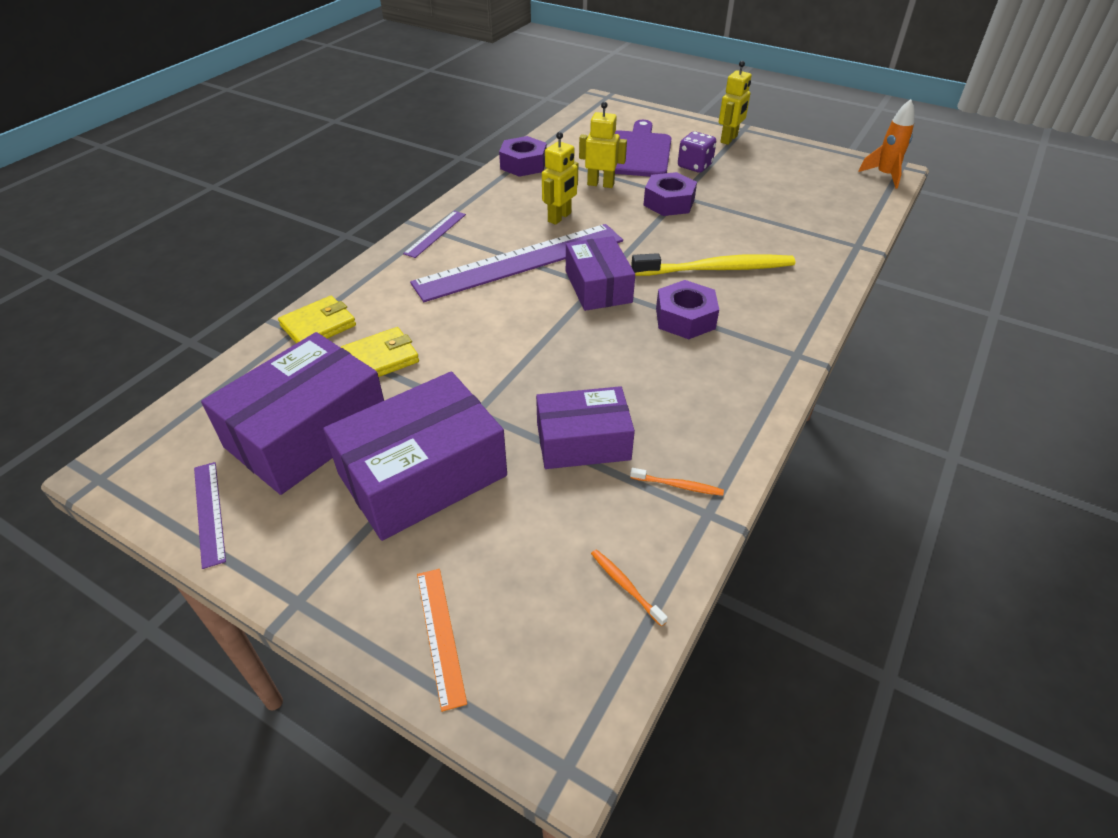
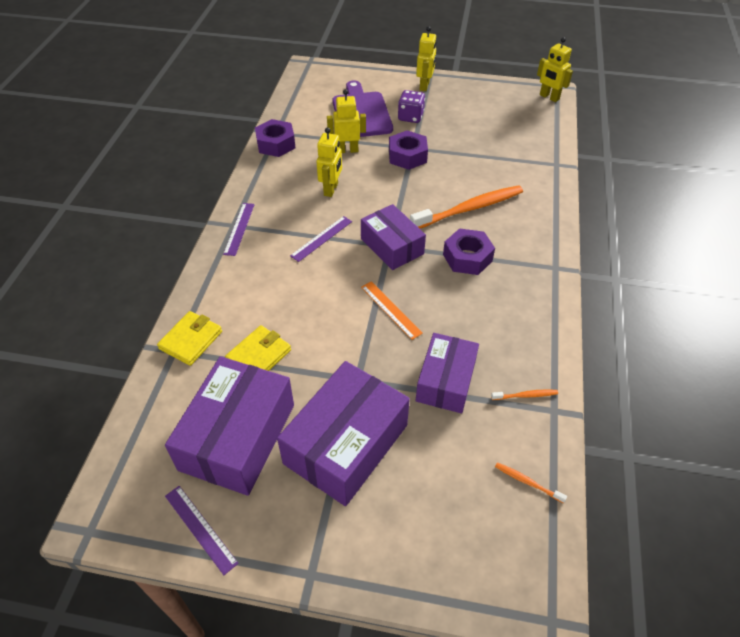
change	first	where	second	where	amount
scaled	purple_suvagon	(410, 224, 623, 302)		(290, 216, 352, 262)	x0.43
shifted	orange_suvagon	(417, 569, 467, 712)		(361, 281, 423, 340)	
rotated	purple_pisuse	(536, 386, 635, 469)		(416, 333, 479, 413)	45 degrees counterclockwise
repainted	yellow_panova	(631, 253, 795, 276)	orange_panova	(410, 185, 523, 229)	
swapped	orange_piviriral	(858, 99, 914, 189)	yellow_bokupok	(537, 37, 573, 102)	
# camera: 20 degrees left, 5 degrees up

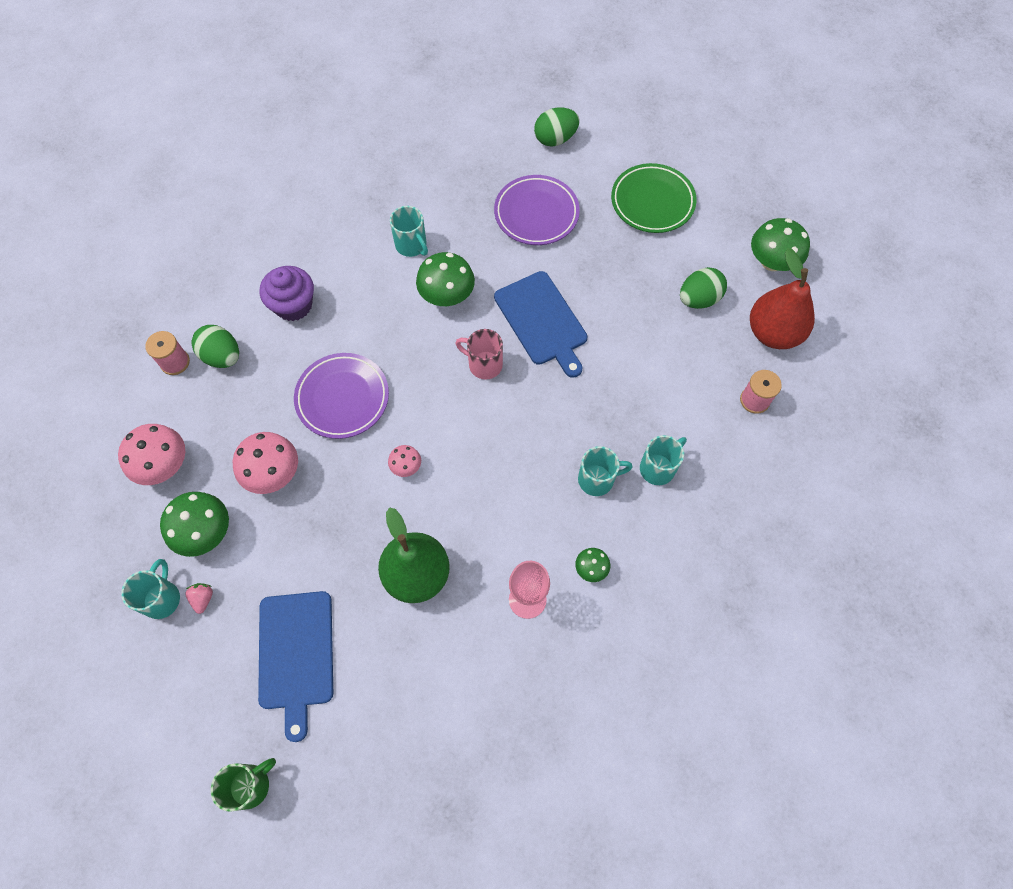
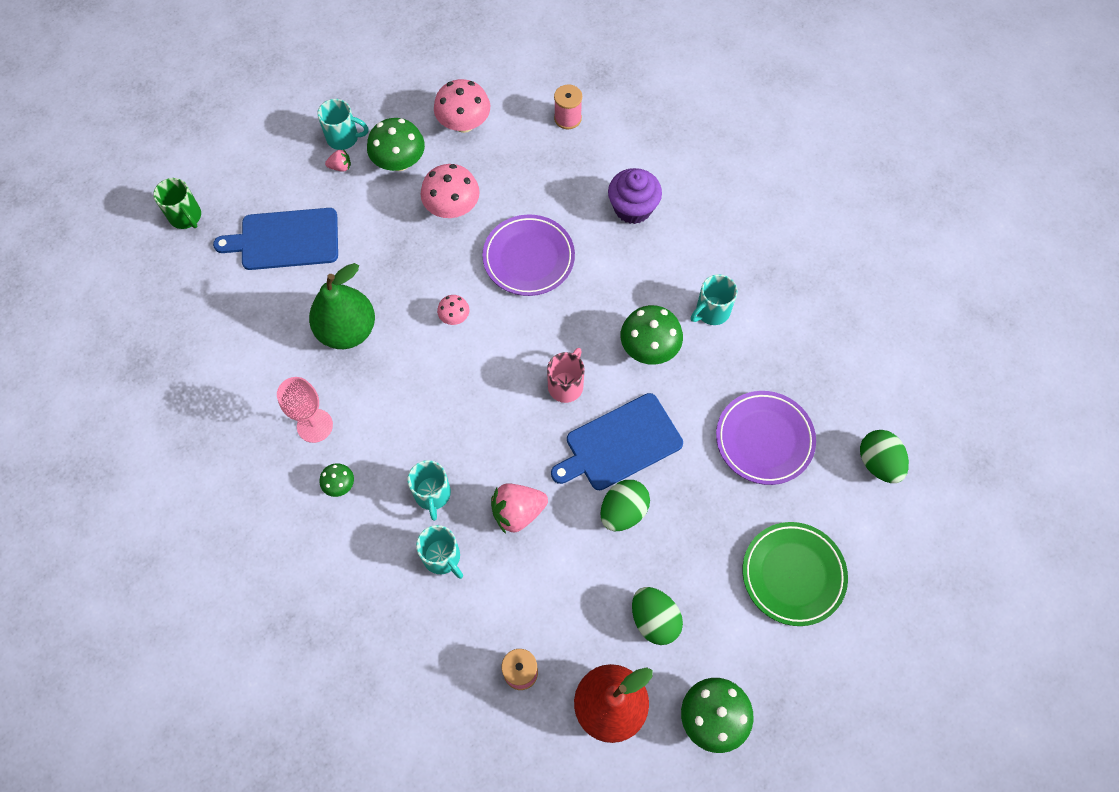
change	first	where	second	where	amount
shifted	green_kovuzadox	(191, 325, 239, 368)		(600, 480, 650, 531)	
new			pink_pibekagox	(491, 483, 548, 534)	
# camera: 90 degrees right, 0 degrees up

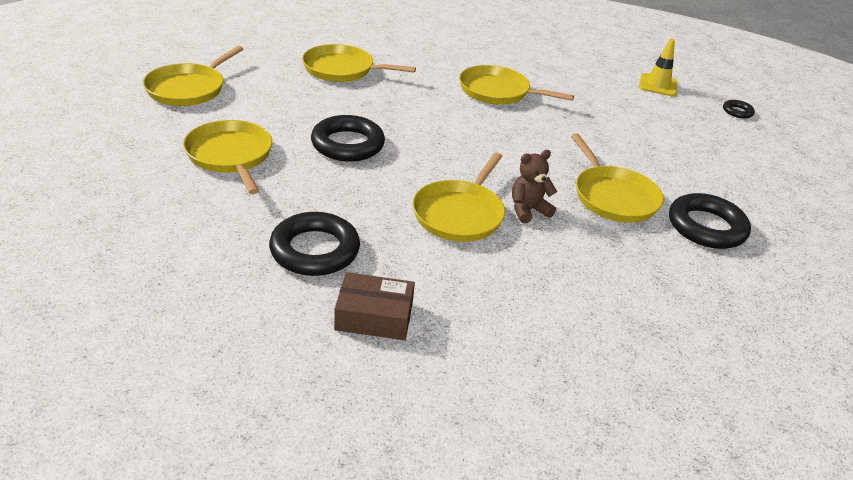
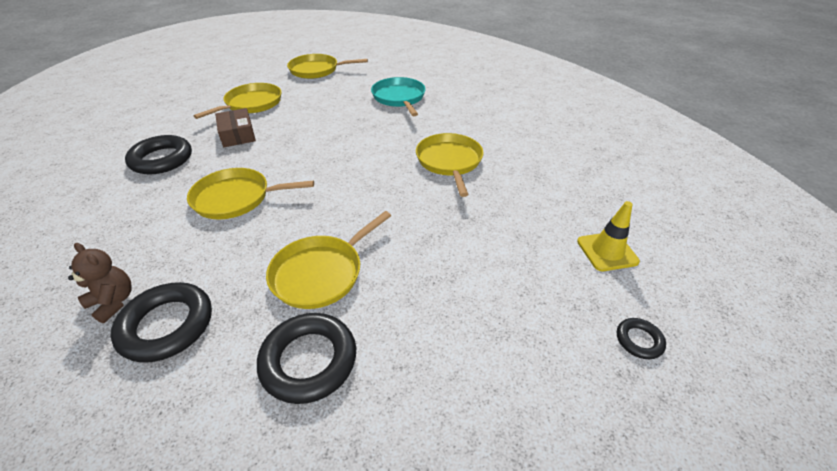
change	first	where	second	where	amount
repainted	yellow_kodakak	(302, 44, 416, 82)	turquoise_kodakak	(371, 77, 426, 116)	
shifted	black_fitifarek	(311, 115, 385, 162)		(110, 282, 212, 363)	
shifted	brown_pisuse	(334, 272, 415, 340)		(215, 108, 256, 147)	
shifted	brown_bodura	(512, 150, 557, 223)		(68, 243, 132, 323)	
# camera: 65 degrees right, 5 degrees up

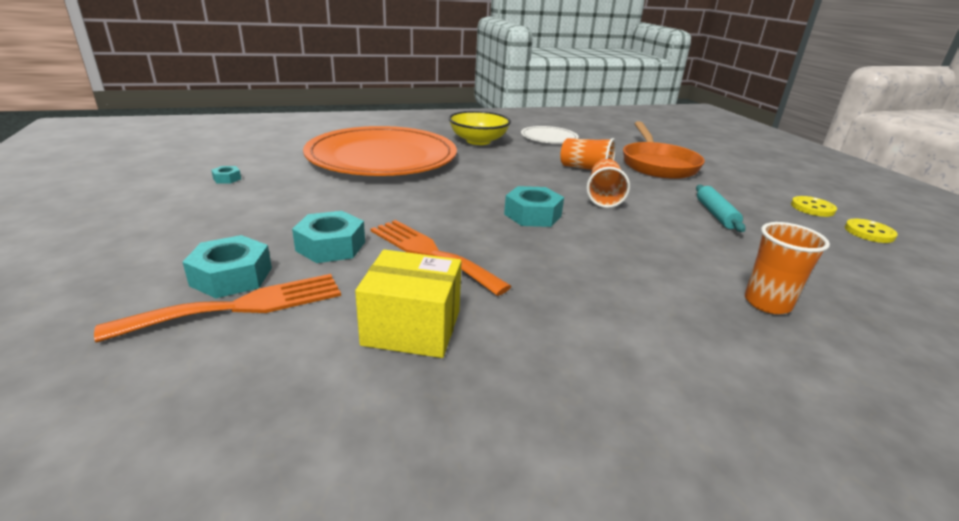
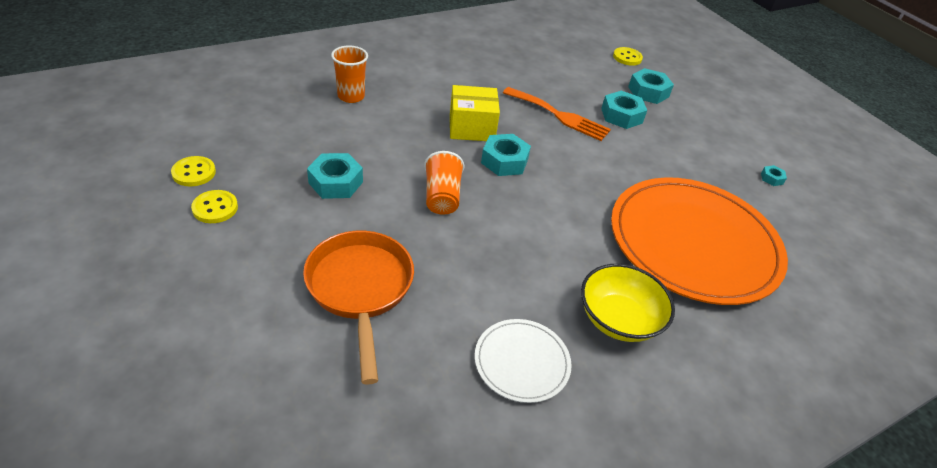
change	first	where	second	where	amount
gone	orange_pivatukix	(94, 274, 341, 343)			
shifted	yellow_pisuse	(355, 250, 462, 358)		(450, 85, 500, 141)	
gone	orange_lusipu	(560, 138, 616, 170)			
swapped	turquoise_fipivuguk	(696, 185, 746, 232)	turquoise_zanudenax	(307, 153, 363, 199)	
new			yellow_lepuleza	(613, 47, 643, 66)	
# camera: 165 degrees right, 15 degrees up

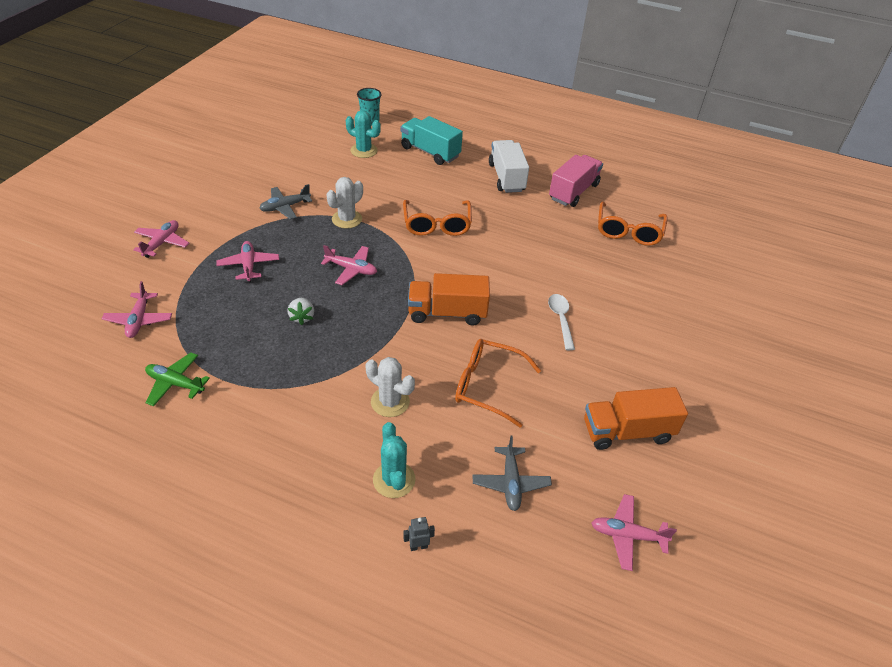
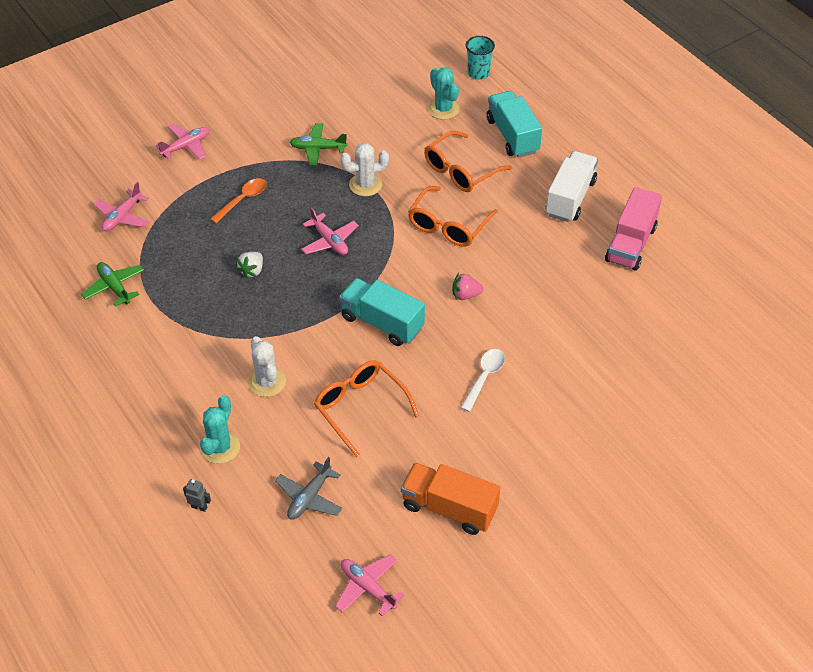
change	first	where	second	where	amount
swapped	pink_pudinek	(216, 241, 279, 282)	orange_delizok	(210, 178, 267, 223)	
repainted	grey_pudinek	(259, 184, 312, 219)	green_pudinek	(290, 123, 347, 166)	
repainted	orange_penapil	(408, 273, 490, 326)	turquoise_penapil	(339, 278, 425, 346)	
rotated	pink_penapil	(549, 155, 603, 207)		(605, 187, 662, 271)	135 degrees clockwise
shifted	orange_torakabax	(598, 202, 668, 246)		(424, 131, 512, 192)	
new			pink_pibekagox	(452, 273, 483, 300)	
# camera: 35 degrees right, 5 degrees up

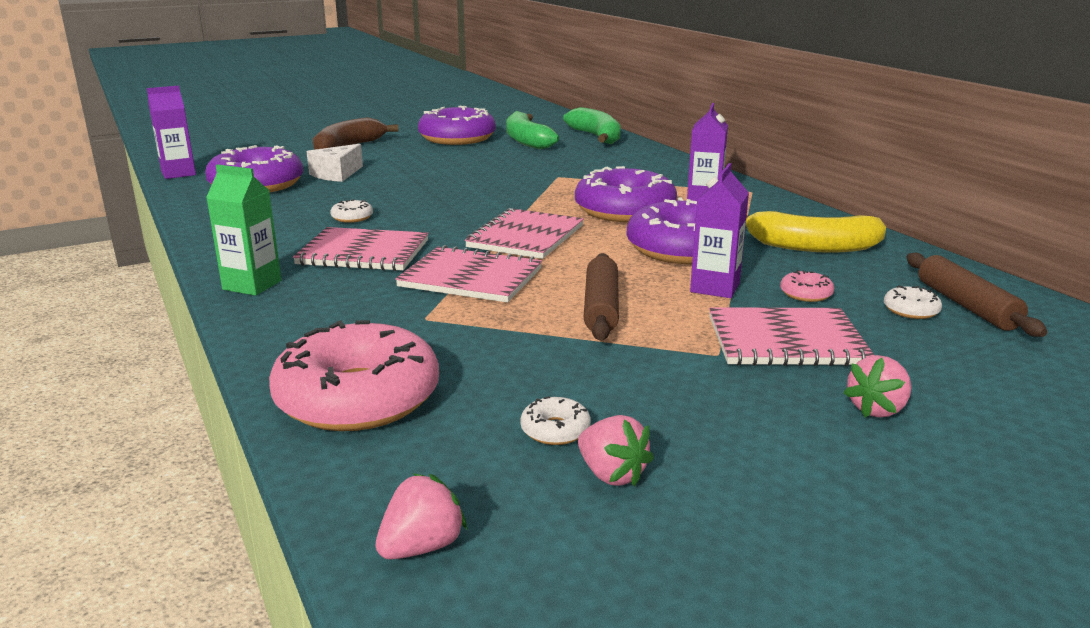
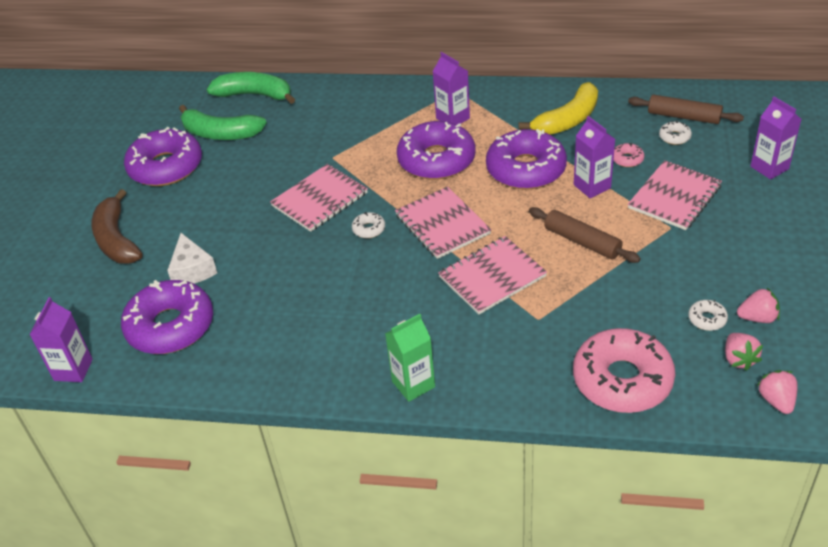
change	first	where	second	where	amount
shifted	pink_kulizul	(293, 227, 429, 271)		(270, 164, 368, 232)	
shifted	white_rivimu	(330, 199, 373, 223)		(352, 212, 385, 238)	
shifted	pink_pibekagox	(844, 355, 912, 418)		(725, 333, 763, 371)	
new			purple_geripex	(750, 97, 801, 180)	
# camera: 50 degrees left, 20 degrees up

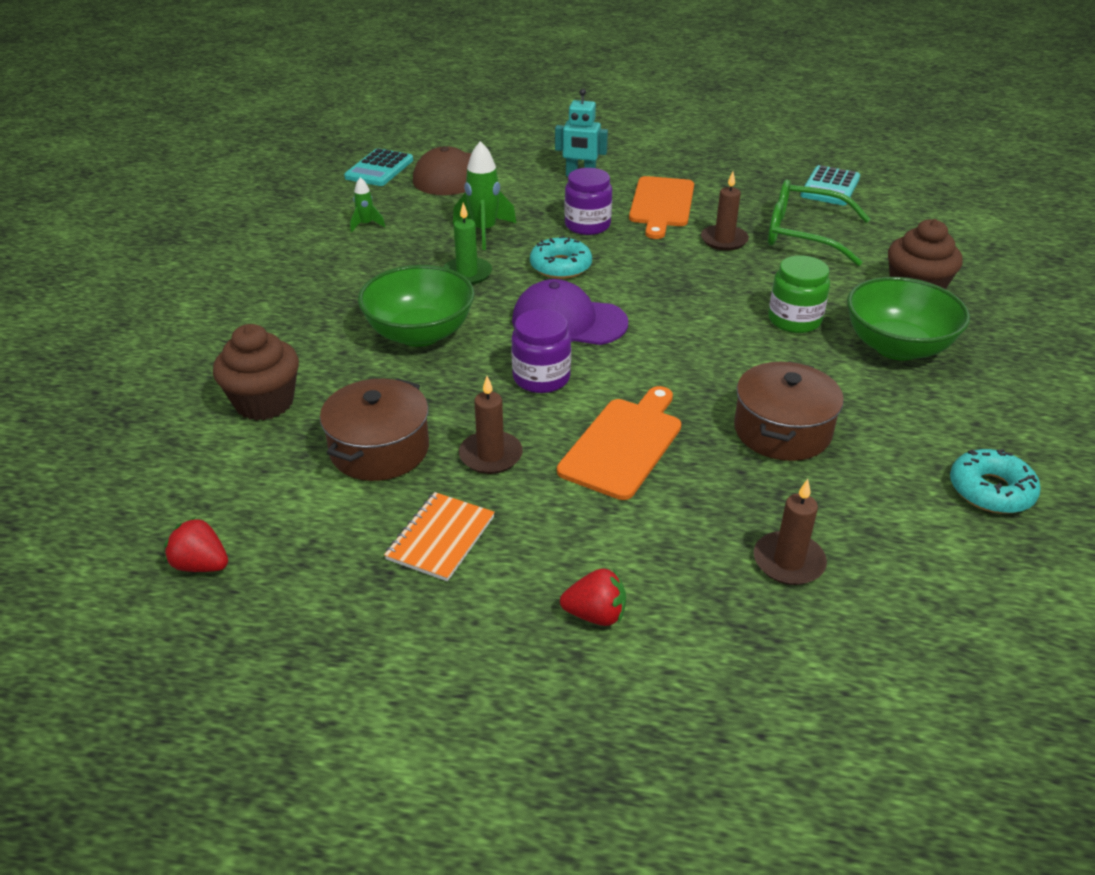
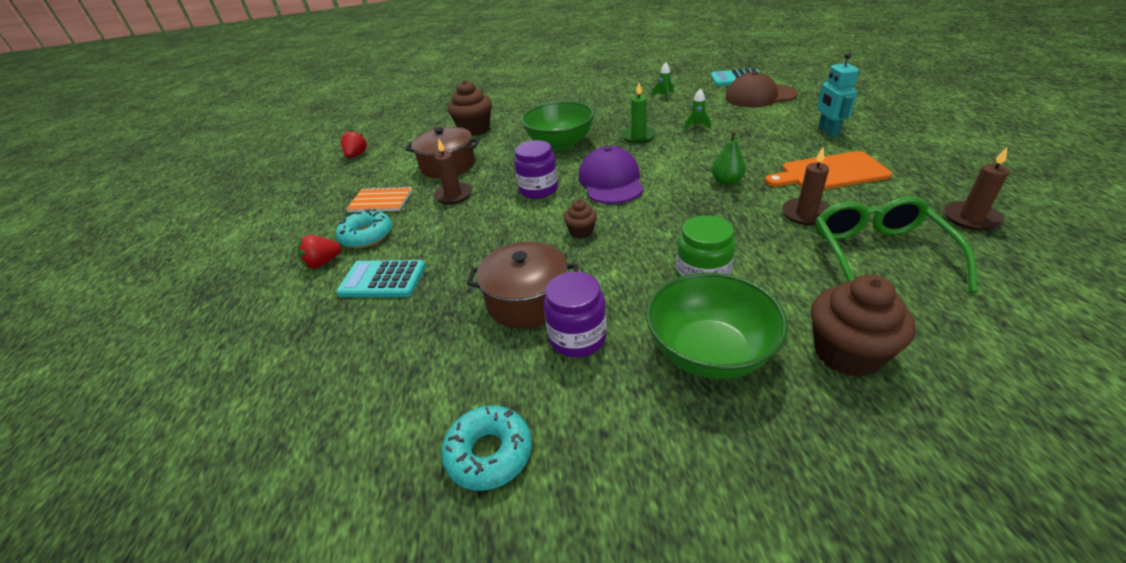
change	first	where	second	where	amount
scaled	green_piviriral	(453, 141, 516, 250)		(684, 88, 711, 130)	x0.55
shifted	turquoise_rivimu	(530, 236, 592, 279)		(336, 209, 392, 248)	
gone	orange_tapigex	(557, 386, 681, 500)			
rotated	red_pibekagox	(560, 568, 626, 626)		(297, 235, 341, 269)	75 degrees clockwise
shifted	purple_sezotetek	(564, 168, 612, 235)		(543, 272, 607, 357)	
shifted	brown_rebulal	(754, 479, 827, 585)		(944, 147, 1009, 231)	
shifted	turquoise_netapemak	(800, 165, 860, 205)		(336, 260, 426, 297)	
new			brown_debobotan	(564, 200, 597, 239)	
new			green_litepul	(712, 131, 746, 185)	
# camera: 75 degrees right, 0 degrees up

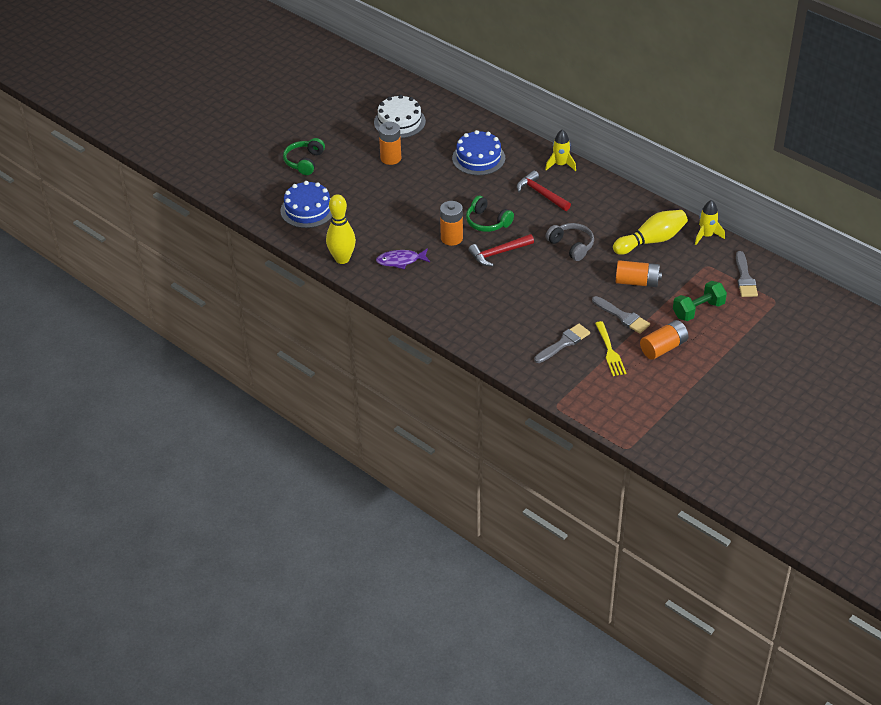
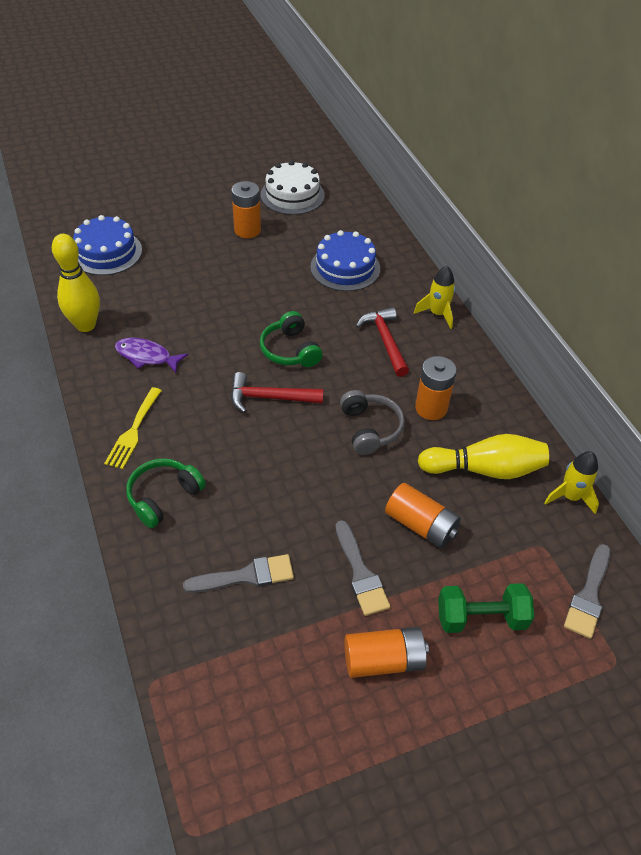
change	first	where	second	where	amount
shifted	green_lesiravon	(283, 138, 325, 175)		(126, 458, 206, 528)	
shifted	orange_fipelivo	(440, 201, 463, 246)		(415, 356, 457, 420)	
shifted	yellow_pivatukix	(595, 321, 626, 376)		(104, 387, 162, 469)	
# camera: 25 degrees right, 5 degrees up

